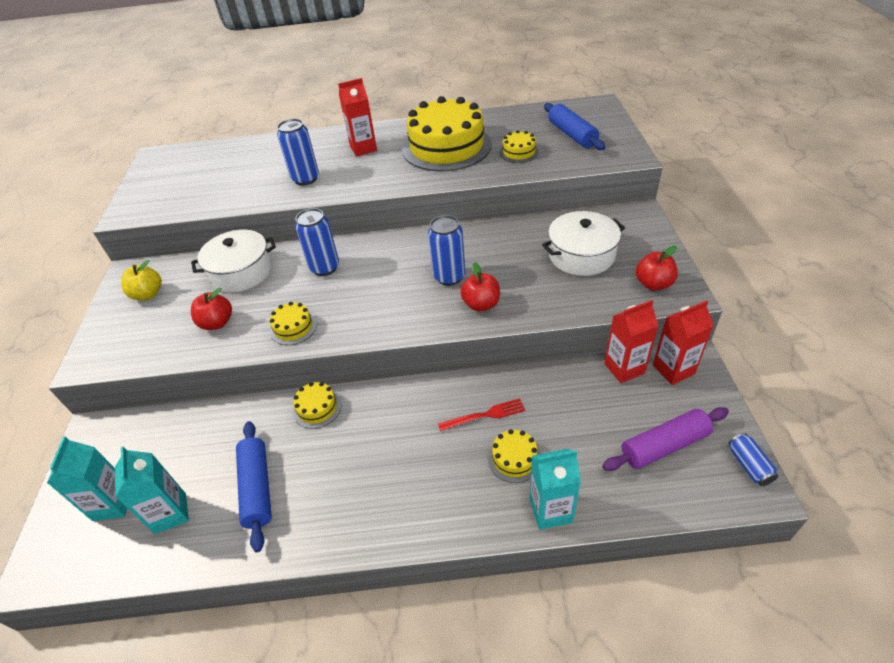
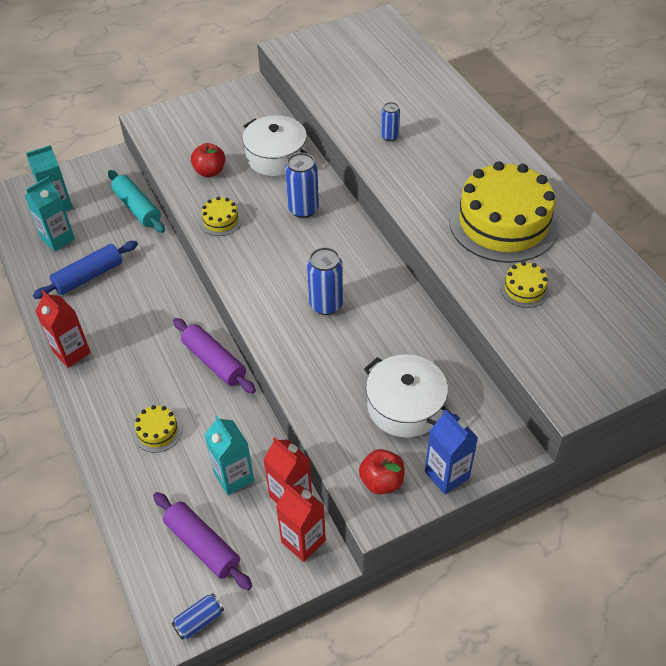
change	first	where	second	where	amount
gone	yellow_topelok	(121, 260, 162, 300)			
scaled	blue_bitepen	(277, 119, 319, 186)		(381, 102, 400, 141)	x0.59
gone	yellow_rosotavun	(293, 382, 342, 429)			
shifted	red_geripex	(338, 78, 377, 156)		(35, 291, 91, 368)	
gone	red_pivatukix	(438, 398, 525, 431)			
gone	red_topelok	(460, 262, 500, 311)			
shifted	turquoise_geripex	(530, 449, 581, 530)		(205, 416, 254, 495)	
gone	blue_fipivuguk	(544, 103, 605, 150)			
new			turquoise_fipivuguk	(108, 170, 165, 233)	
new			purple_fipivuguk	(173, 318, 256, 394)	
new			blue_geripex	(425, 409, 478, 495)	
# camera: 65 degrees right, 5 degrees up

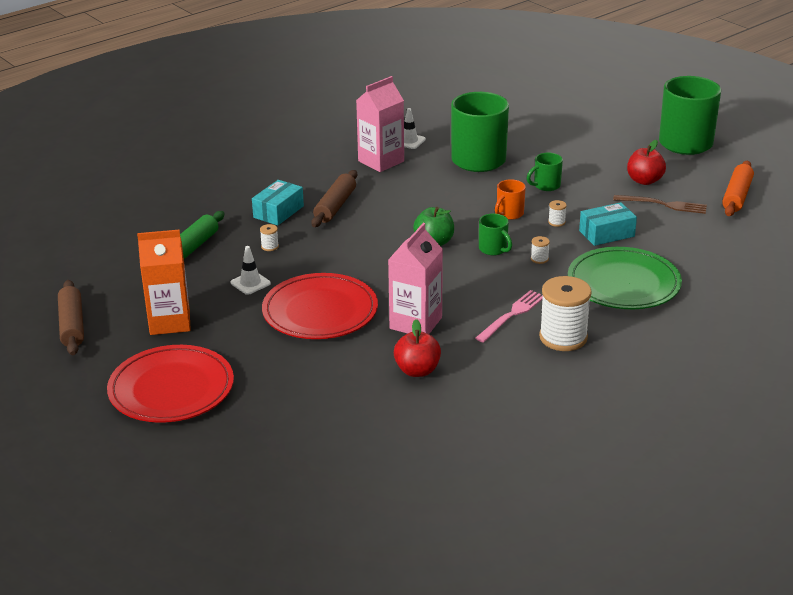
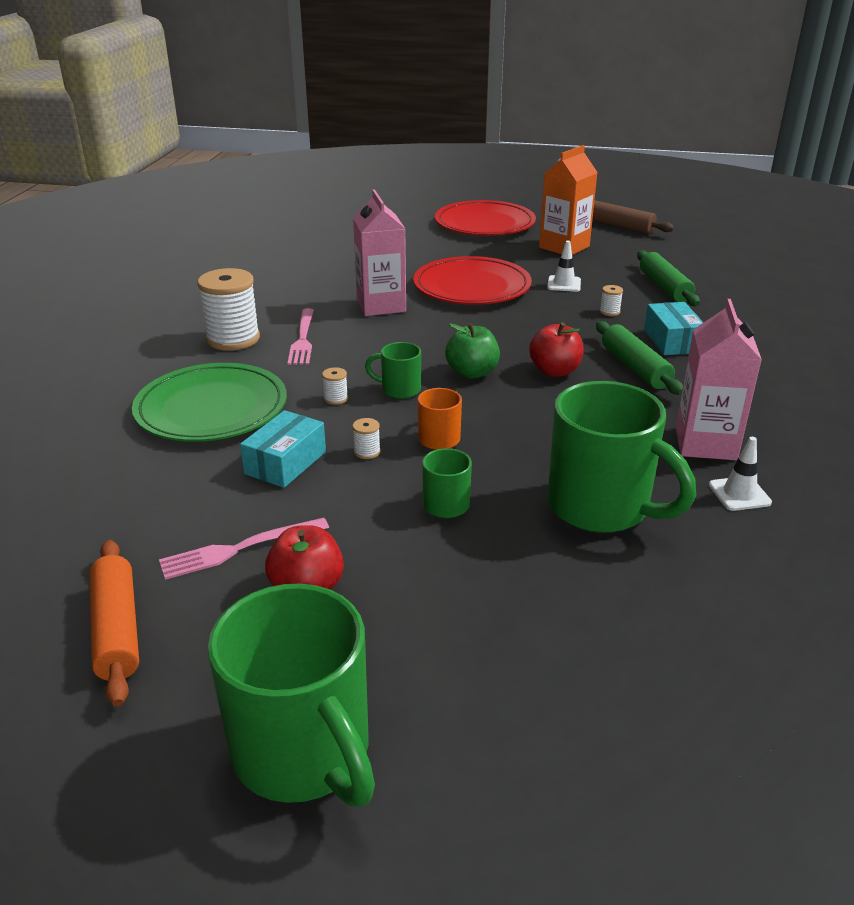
change	first	where	second	where	amount
repainted	brown_fipivuguk	(311, 170, 357, 227)	green_fipivuguk	(596, 321, 683, 395)	
shifted	red_topelok	(394, 319, 441, 377)		(529, 322, 584, 377)	
repainted	brown_pivatukix	(613, 195, 707, 214)	pink_pivatukix	(159, 518, 329, 580)	
# camera: 140 degrees right, 0 degrees up

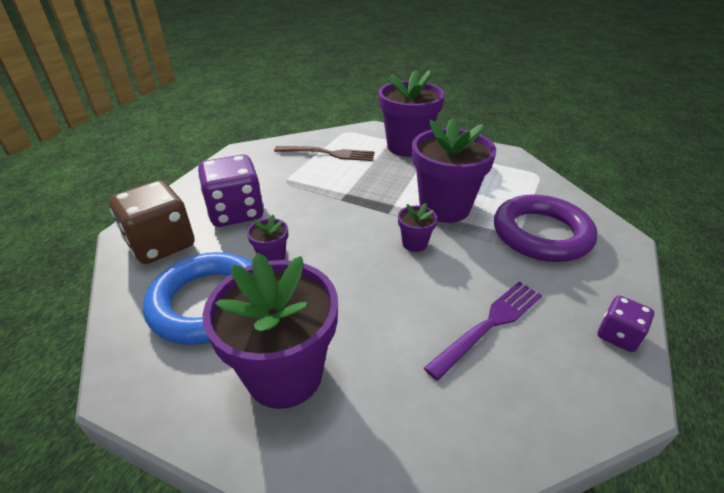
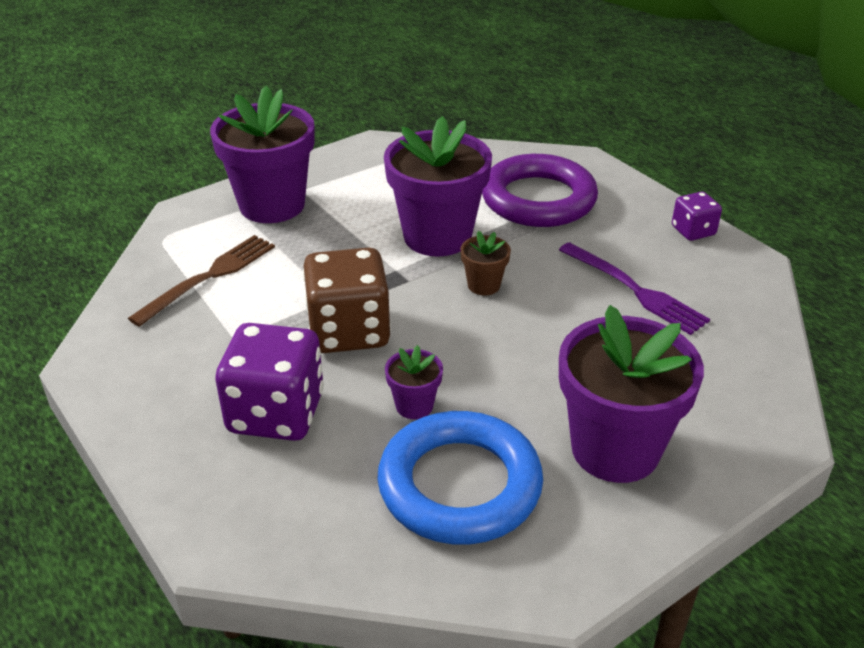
change	first	where	second	where	amount
shifted	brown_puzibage	(109, 181, 195, 264)		(303, 248, 391, 353)	
repainted	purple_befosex	(398, 203, 437, 252)	brown_befosex	(461, 231, 511, 295)	
rotated	purple_pivatukix	(424, 281, 542, 380)		(559, 242, 710, 335)	150 degrees clockwise
# camera: 60 degrees left, 0 degrees up

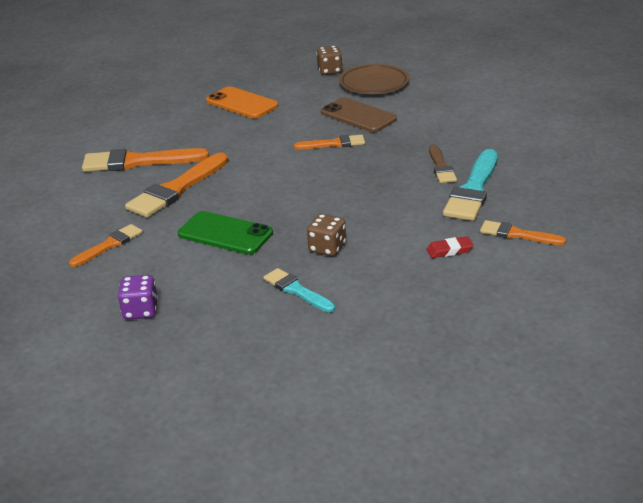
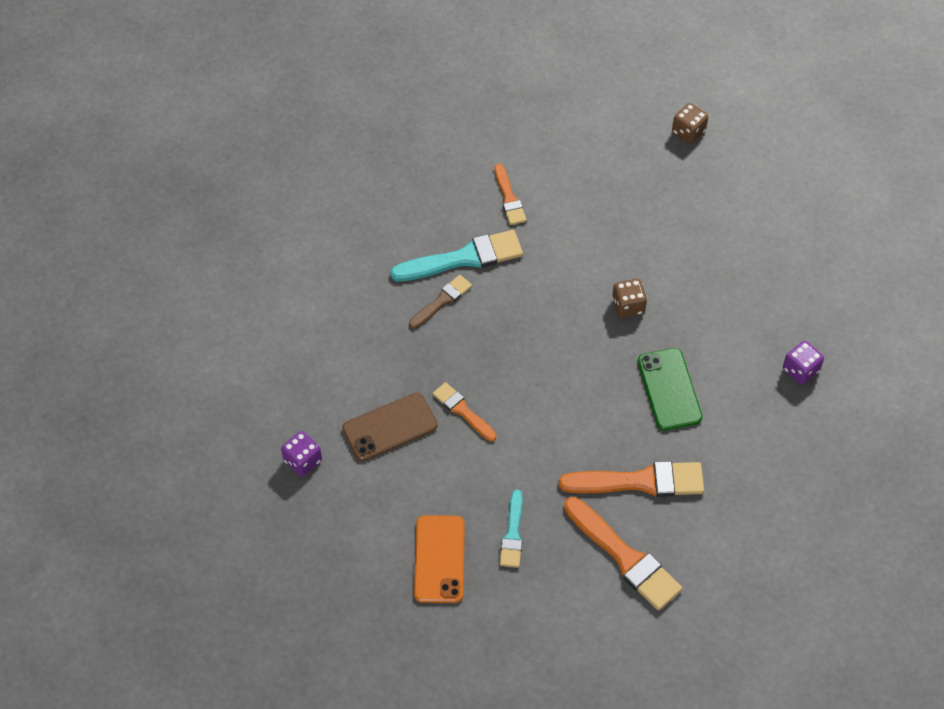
change	first	where	second	where	amount
gone	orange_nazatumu	(69, 224, 143, 267)			
shifted	turquoise_nazatumu	(263, 268, 335, 313)		(500, 490, 523, 568)	
shifted	brown_puzibage	(316, 46, 343, 75)		(672, 103, 708, 144)	
rotated	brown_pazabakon	(321, 97, 397, 132)		(342, 393, 438, 461)	60 degrees clockwise
swapped	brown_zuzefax	(339, 64, 409, 94)	purple_puzibage	(281, 431, 322, 476)	
gone	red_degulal	(426, 236, 473, 258)			
# camera: 130 degrees left, 25 degrees up

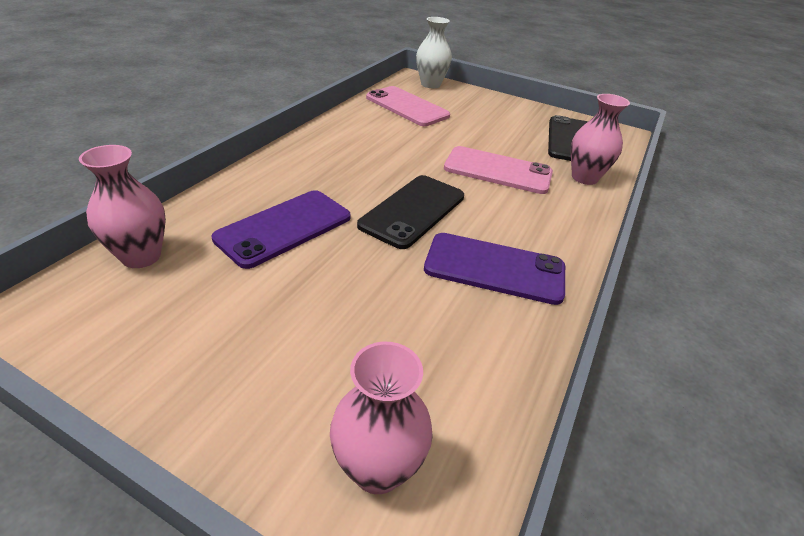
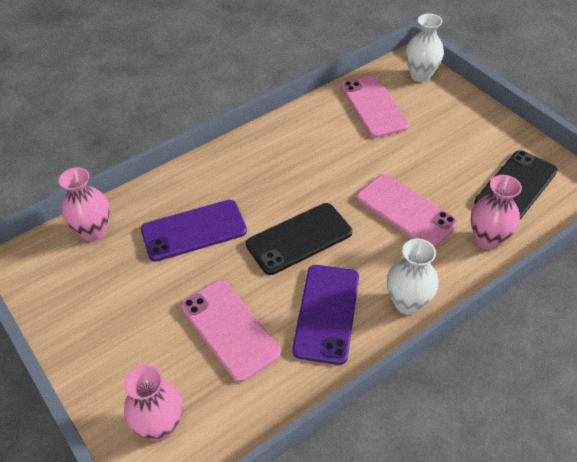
change	first	where	second	where	amount
rotated	purple_pazabakon	(424, 233, 565, 305)		(292, 265, 359, 365)	60 degrees clockwise
new			pink_pazabakon	(181, 280, 281, 382)	
new			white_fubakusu	(387, 239, 439, 315)	
# camera: 30 degrees right, 10 degrees up

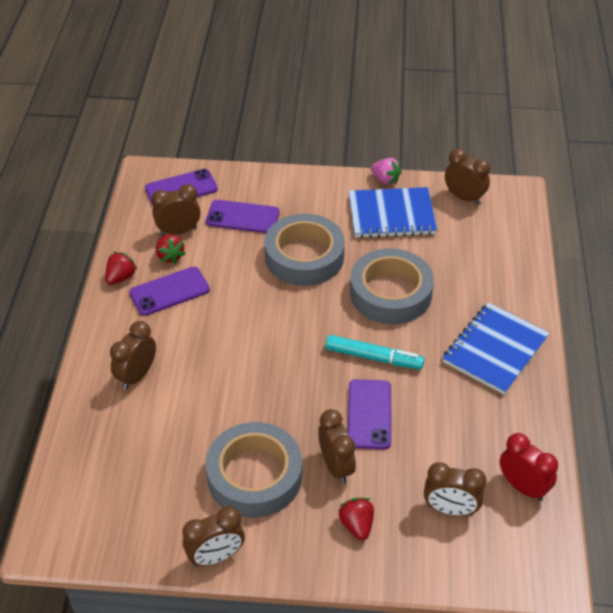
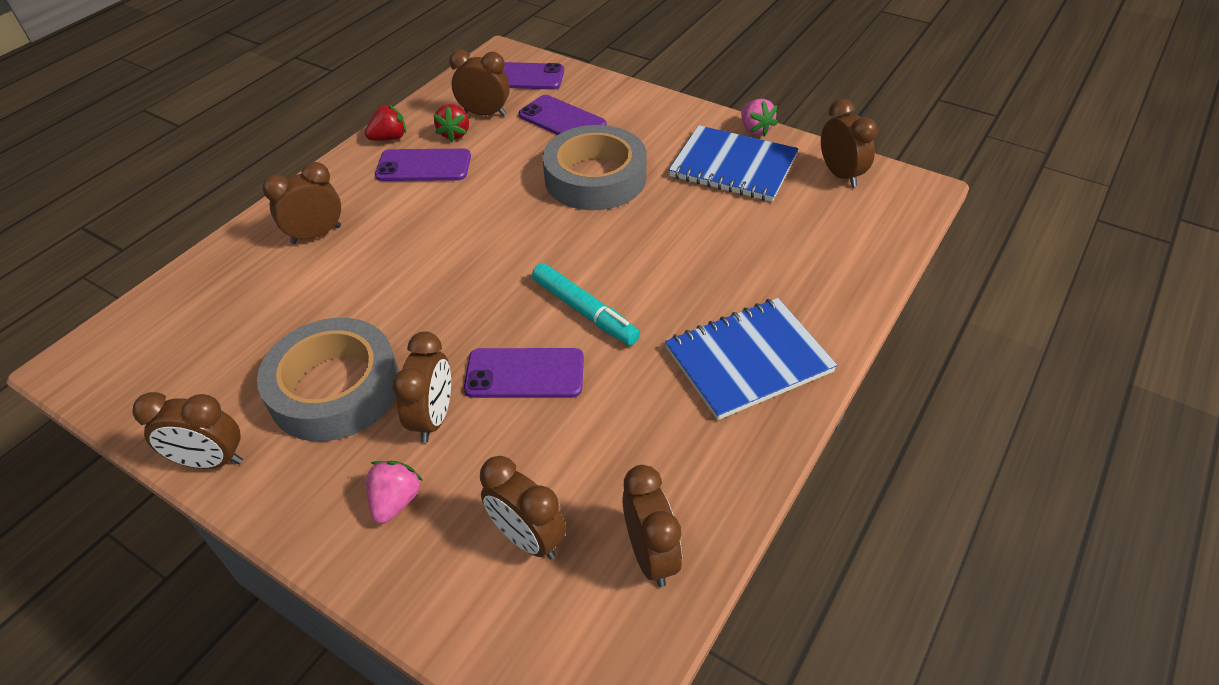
change	first	where	second	where	amount
repainted	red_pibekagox	(338, 498, 374, 541)	pink_pibekagox	(366, 461, 423, 524)	
rotated	purple_pazabakon	(348, 379, 391, 449)		(464, 348, 584, 398)	60 degrees clockwise
gone	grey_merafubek	(350, 248, 434, 324)			
repainted	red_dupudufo	(500, 433, 558, 501)	brown_dupudufo	(622, 465, 682, 587)	
# camera: 30 degrees right, 0 degrees up

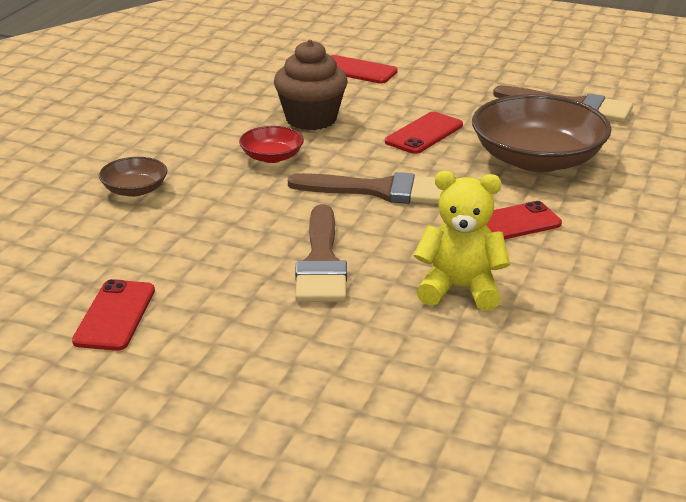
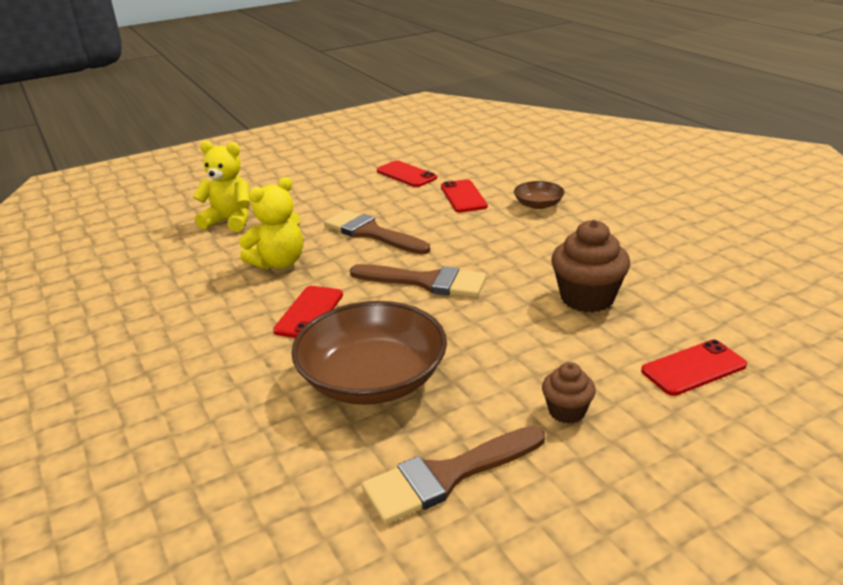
change	first	where	second	where	amount
gone	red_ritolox	(239, 126, 304, 163)			
rotated	brown_nazatumu	(288, 172, 443, 204)		(350, 264, 487, 297)	120 degrees counterclockwise
shifted	red_pazabakon	(385, 112, 463, 154)		(441, 179, 488, 212)	
new			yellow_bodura	(193, 141, 250, 232)	
new			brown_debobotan	(542, 362, 596, 424)	
# camera: 130 degrees right, 0 degrees up

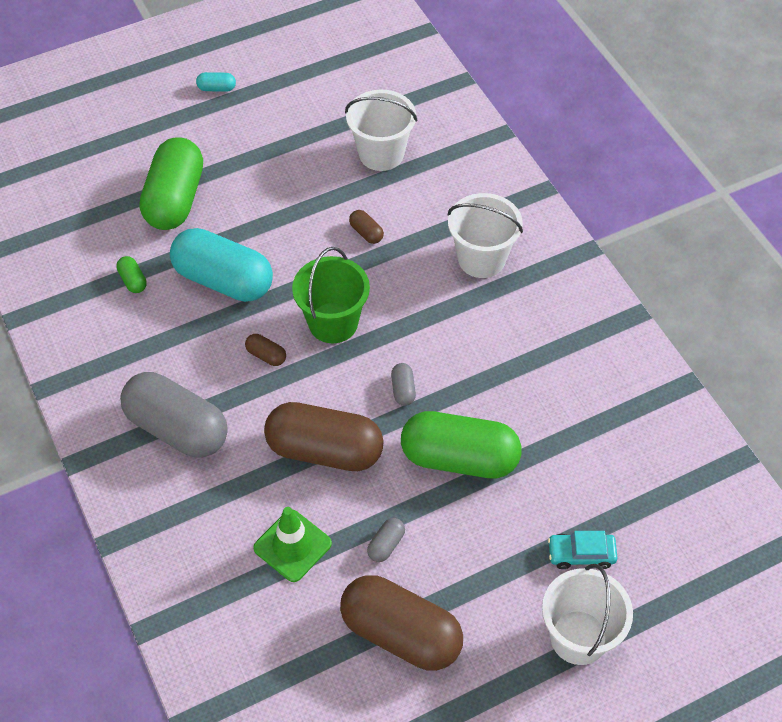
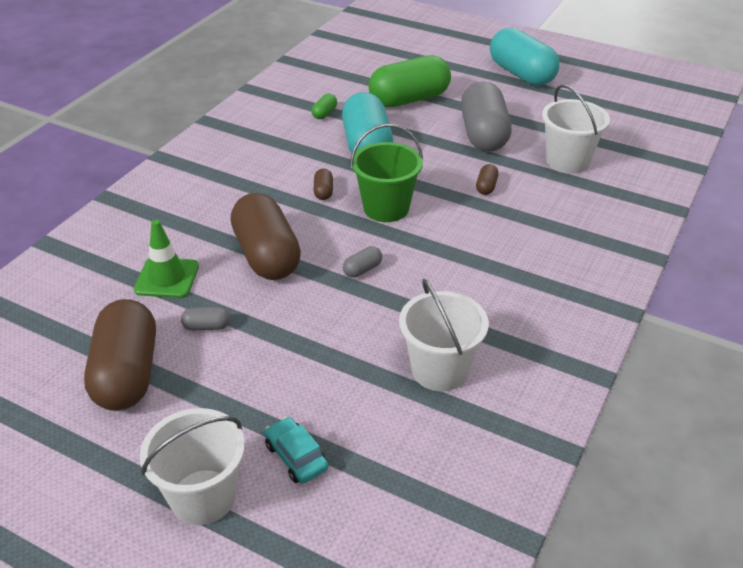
change	first	where	second	where	amount
shifted	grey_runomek	(120, 372, 228, 458)		(461, 81, 512, 152)	
scaled	turquoise_runomek	(196, 72, 236, 92)		(490, 28, 560, 86)	x2.49
gone	green_runomek	(401, 411, 521, 478)			
shifted	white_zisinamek	(448, 193, 523, 278)		(399, 279, 489, 391)	
# camera: 55 degrees right, 15 degrees down

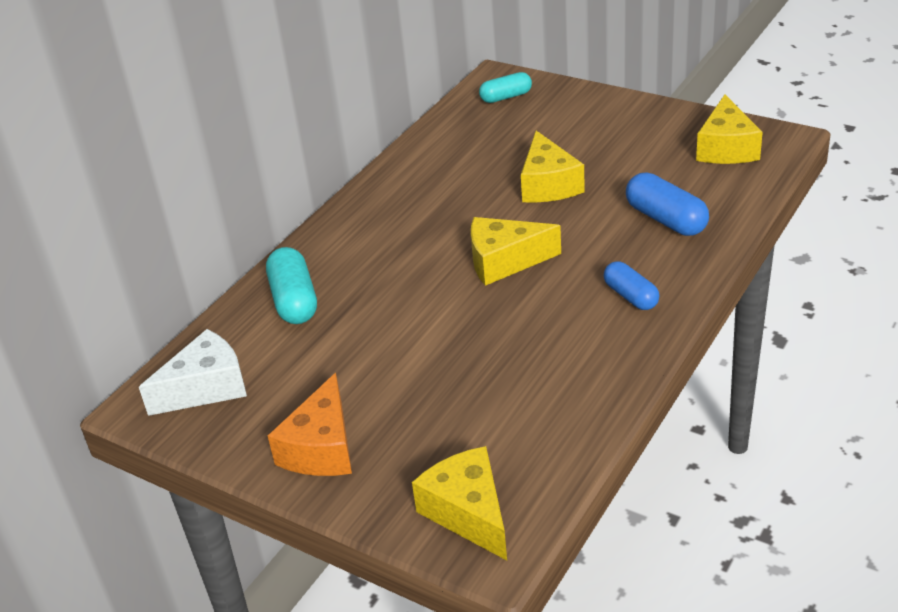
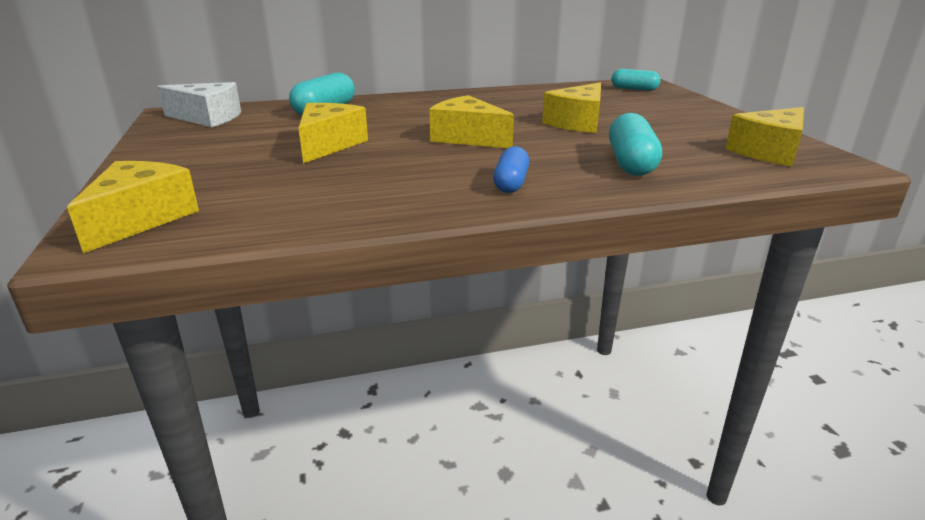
change	first	where	second	where	amount
gone	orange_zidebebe	(268, 373, 352, 476)			
repainted	blue_runomek	(626, 173, 709, 236)	turquoise_runomek	(609, 113, 662, 176)	
new			yellow_zidebebe	(299, 103, 368, 164)	
# camera: 40 degrees right, 10 degrees down

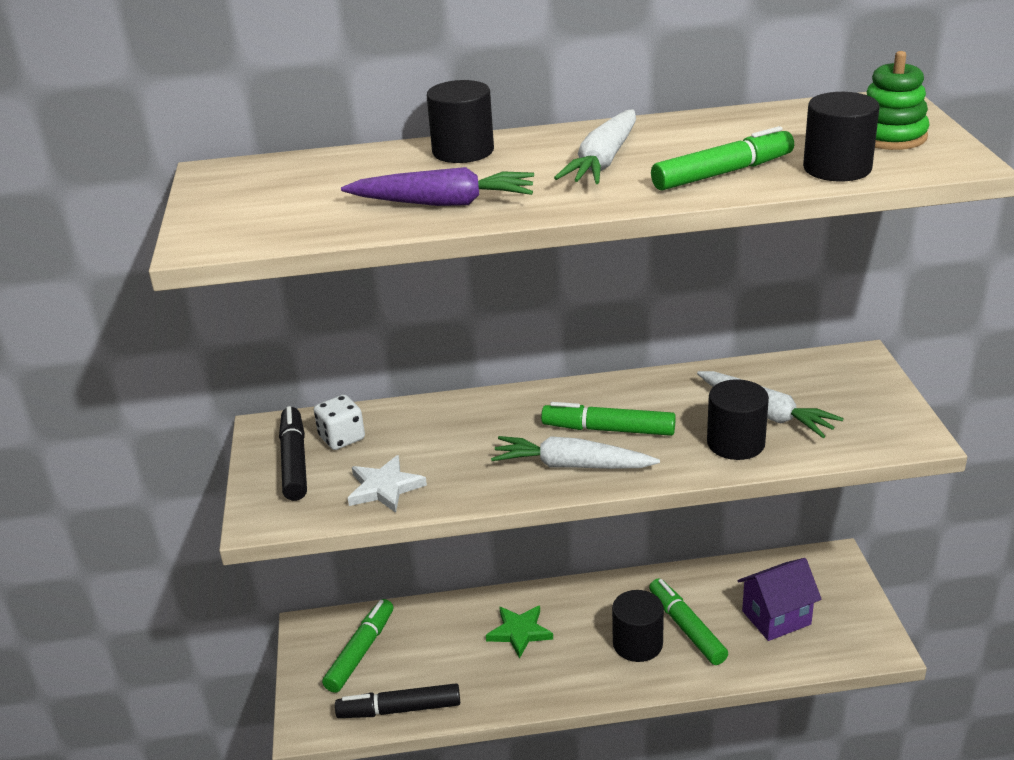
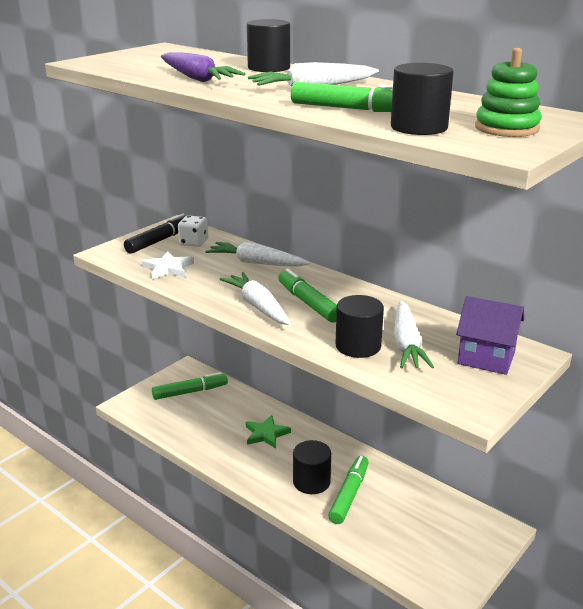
change	first	where	second	where	amount
gone	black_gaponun	(335, 683, 460, 718)			
shifted	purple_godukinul	(738, 558, 822, 641)		(456, 296, 524, 375)	
new			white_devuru	(205, 242, 310, 267)	
# camera: 45 degrees right, 5 degrees down

